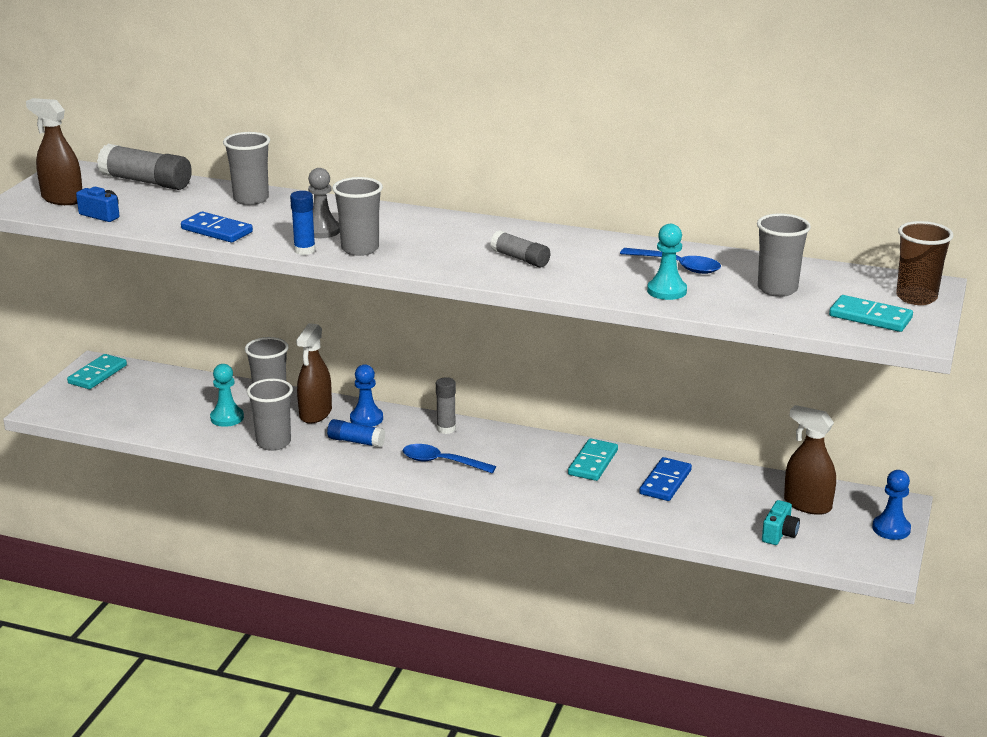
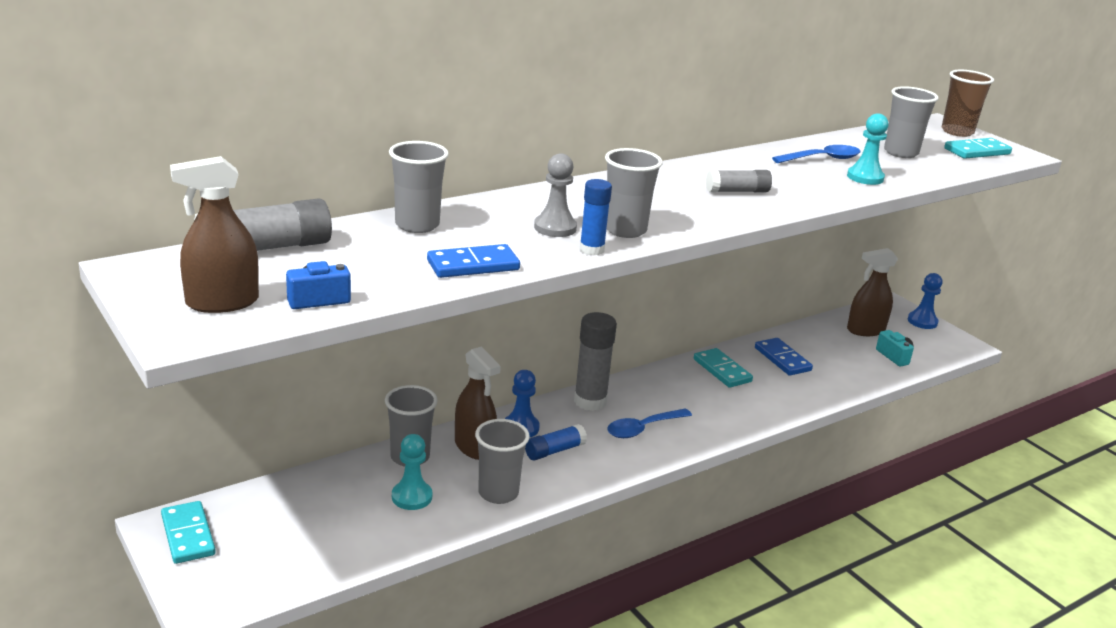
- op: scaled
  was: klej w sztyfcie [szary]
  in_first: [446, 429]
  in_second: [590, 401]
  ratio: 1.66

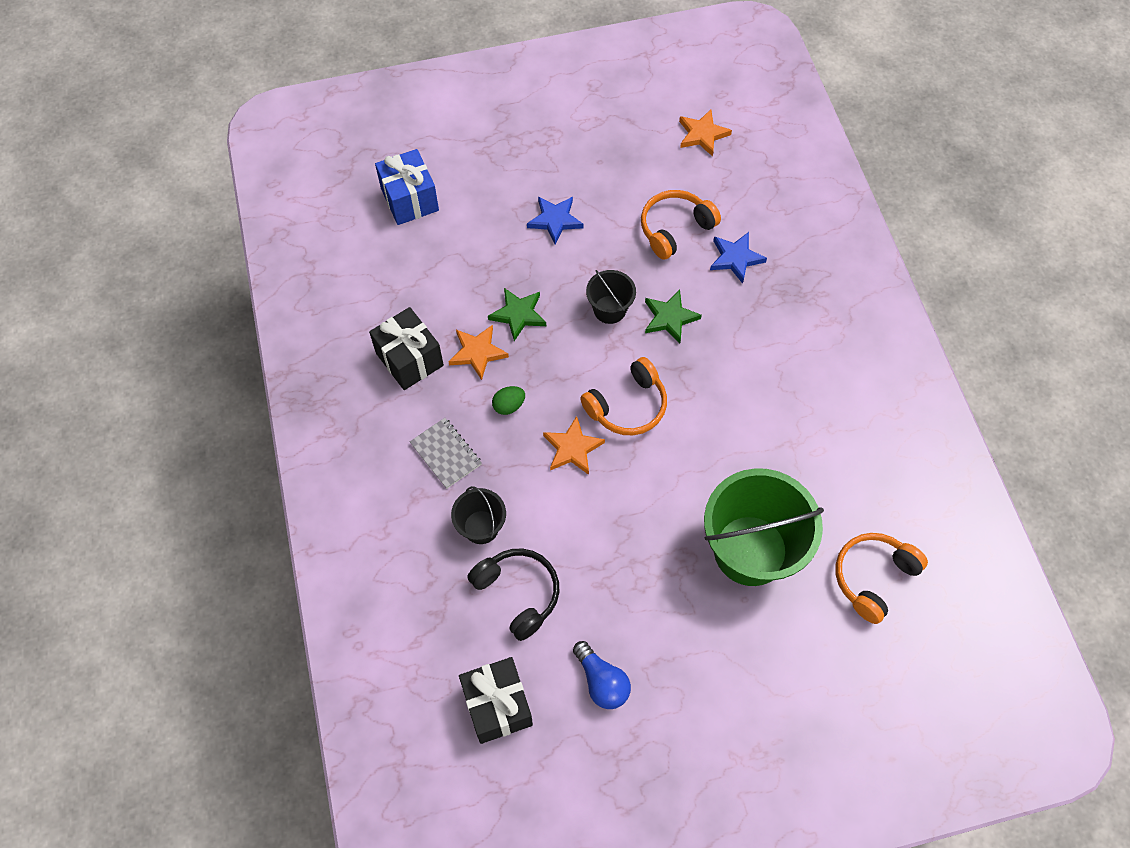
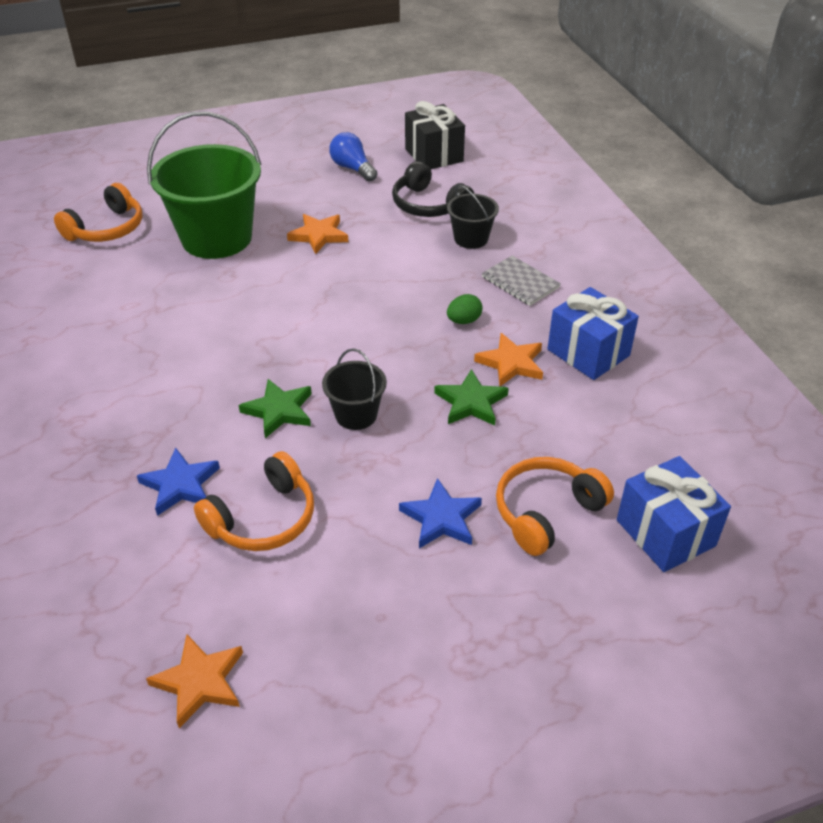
- op: shifted
  was: gwiazda [pomarańczowy]
  in_first: [572, 448]
  in_second: [318, 235]
- op: shifted
  was: słuchawki [pomarańczowy]
  in_first: [627, 406]
  in_second: [546, 512]
- op: repainted
  was: prezent [czarny]
  now: prezent [niebieski]
  in_first: [409, 359]
  in_second: [588, 352]

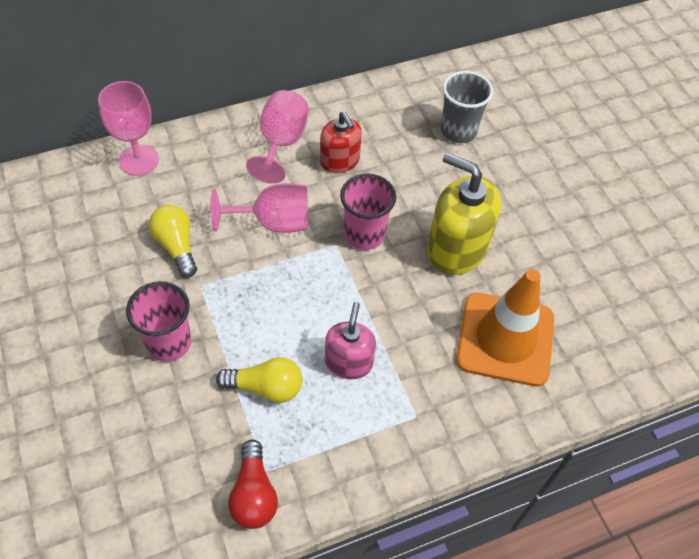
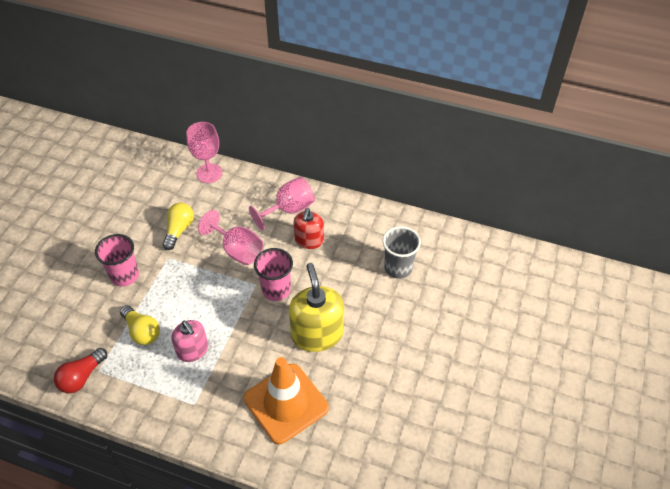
- op: rotated
  was: dozownik mydła [różowy]
  in_first: [348, 362]
  in_second: [193, 350]
  clockwise: 90

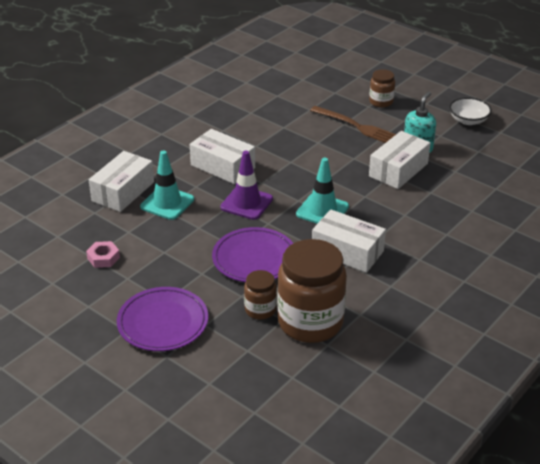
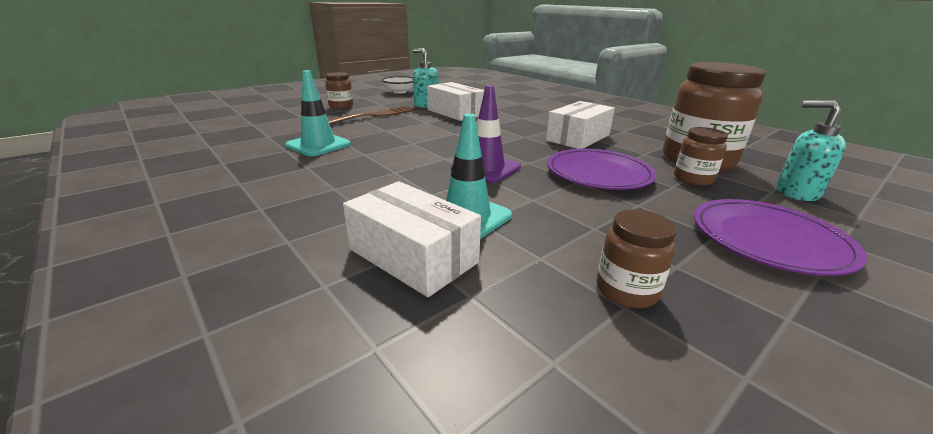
- op: shifted
  was: pachołek [turkusowy]
  in_first: [322, 210]
  in_second: [318, 145]
- op: swapped
  was: nakrętka [różowy]
  now: słoik [brązowy]
  in_first: [103, 258]
  in_second: [626, 290]
- op: new
  now: dozownik mydła [turkusowy]
  in_second: [796, 192]
- op: gone
  was: pudełko [biały]
  in_first: [223, 166]

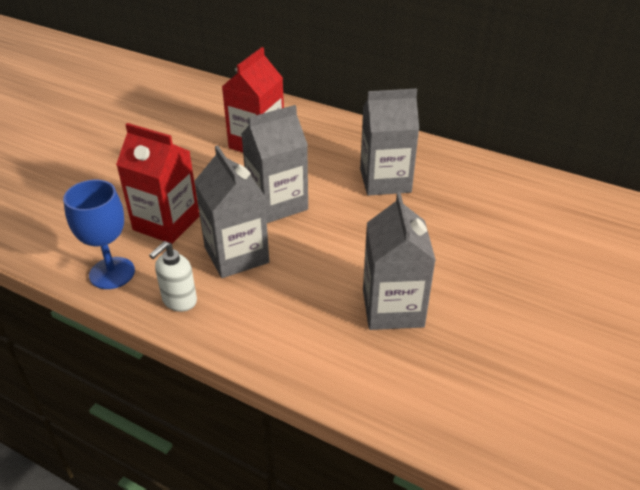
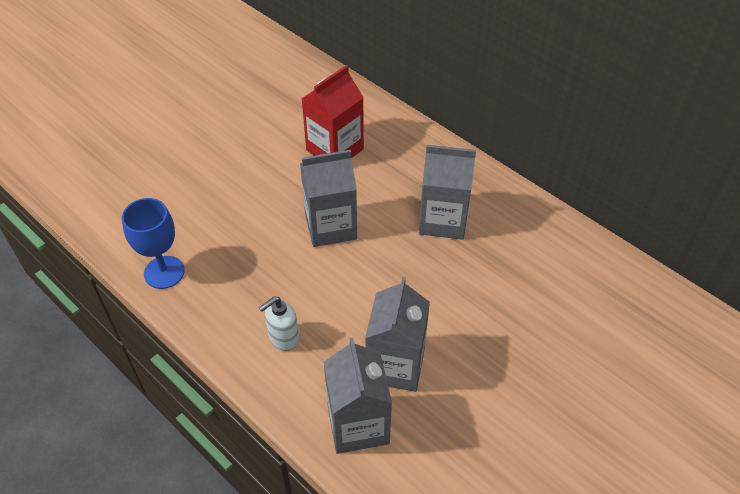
- op: shifted
  was: dozownik mydła [biały]
  in_first: [179, 301]
  in_second: [283, 338]
- op: shifted
  was: karton mleka [szary]
  in_first: [236, 255]
  in_second: [358, 424]
- op: gone
  was: karton mleka [czerwony]
  in_first: [166, 223]

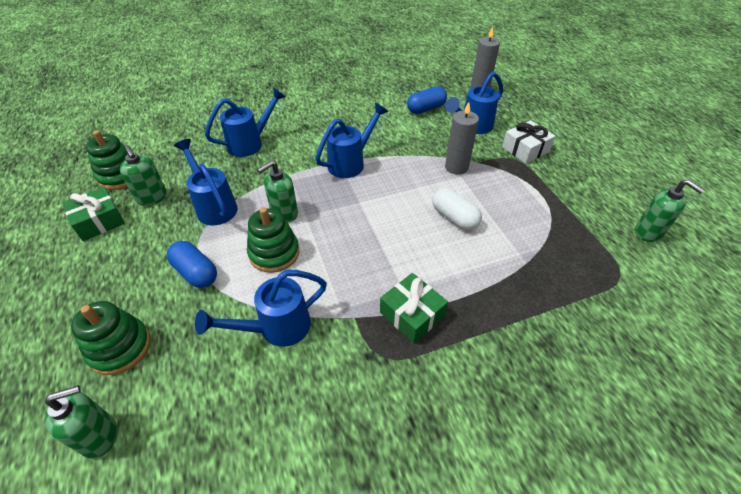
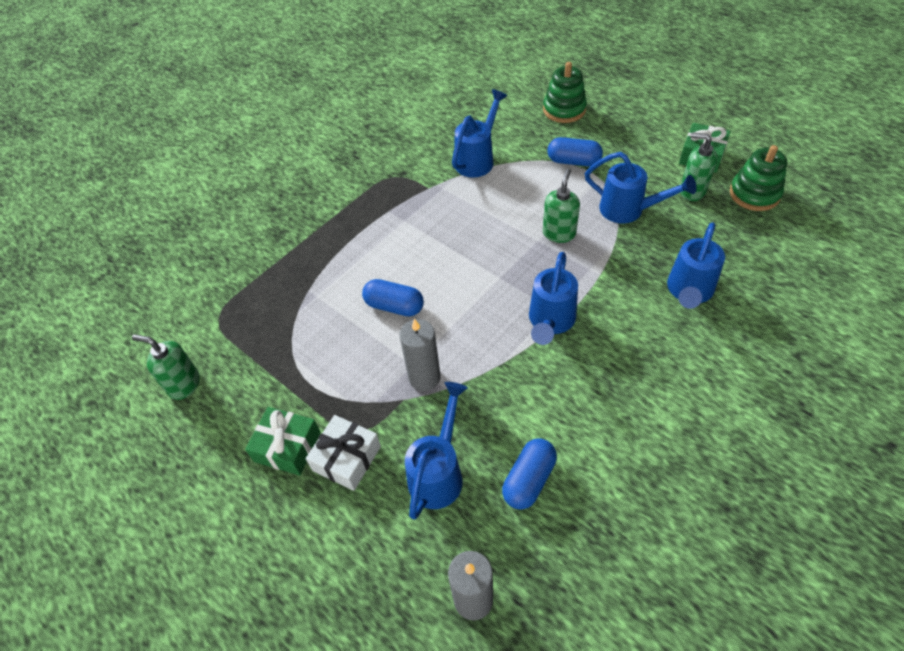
- op: shifted
  was: prezent [zielony]
  in_first: [412, 314]
  in_second: [287, 447]
- op: repainted
  was: kapsułka [biały]
  now: kapsułka [niebieski]
  in_first: [454, 217]
  in_second: [394, 306]
- op: gone
  was: dozownik mydła [zielony]
  in_first: [100, 436]
- op: gone
  was: zabawka nakładanka [zielony]
  in_first: [274, 253]

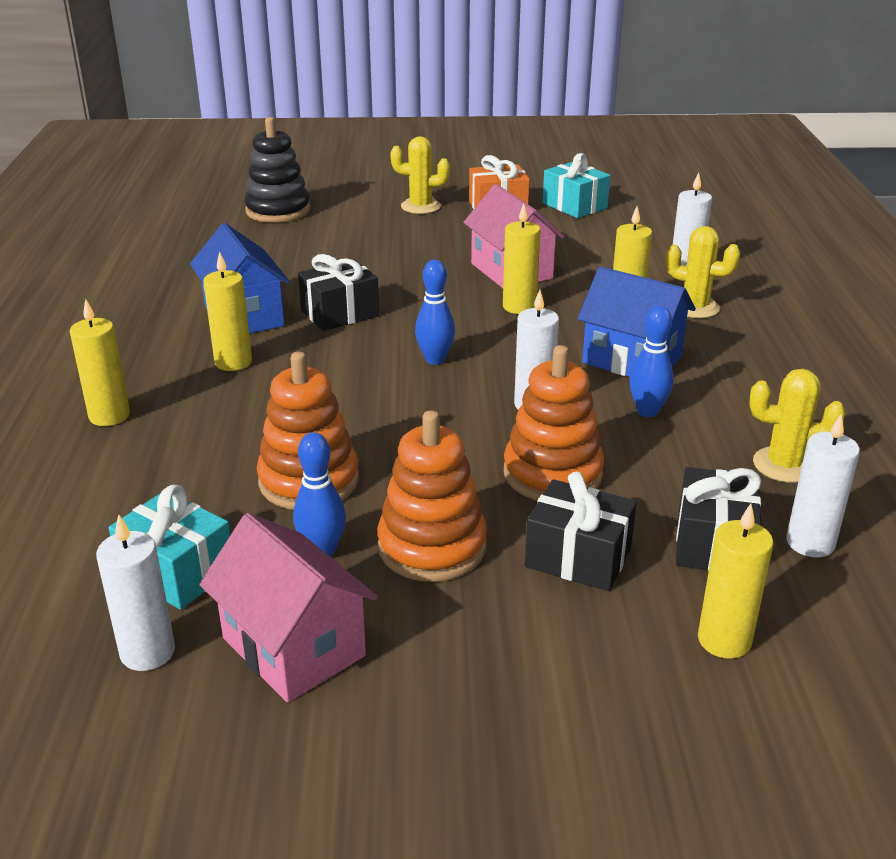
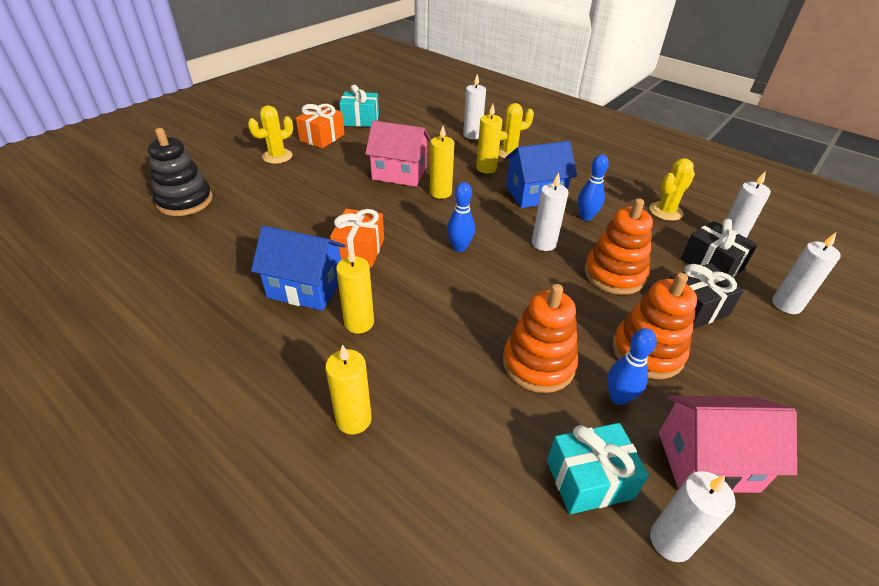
- op: repainted
  was: prezent [czarny]
  now: prezent [pomarańczowy]
  in_first: [340, 313]
  in_second: [359, 250]
- op: repainted
  was: świeca [żółty]
  now: świeca [biały]
  in_first: [724, 640]
  in_second: [786, 304]

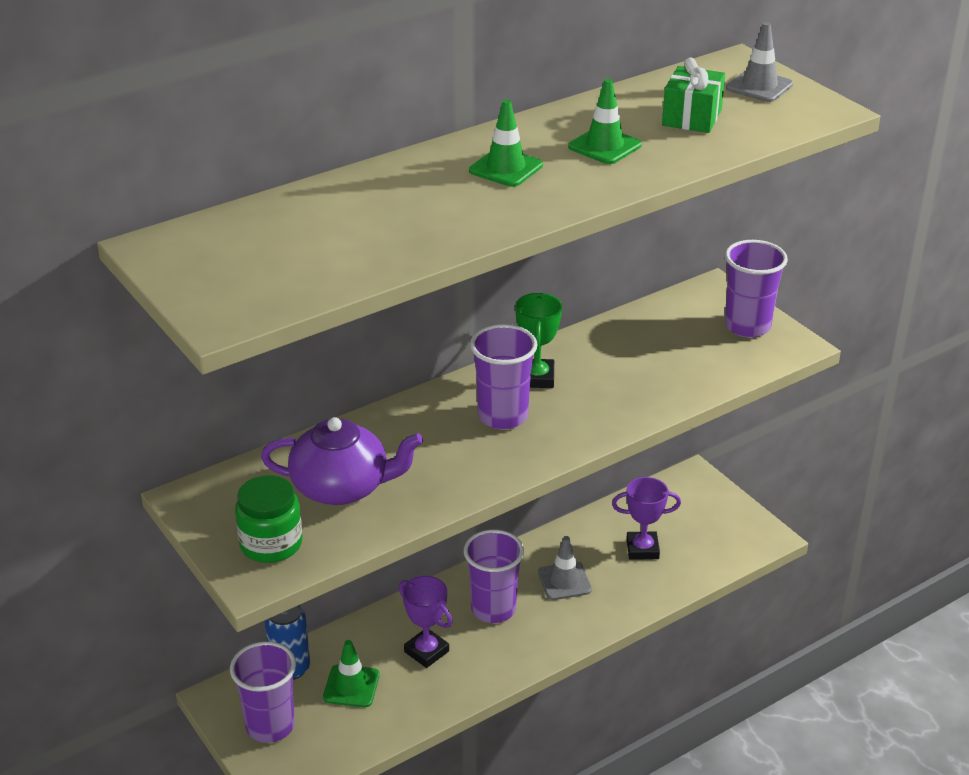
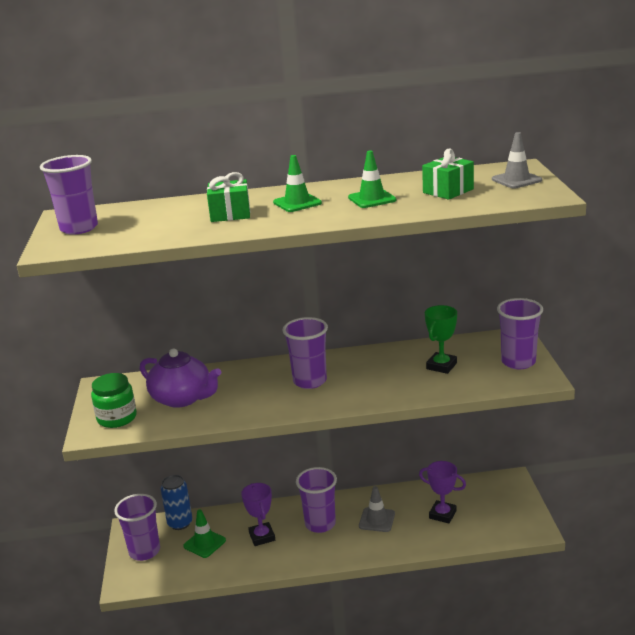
- op: new
  now: szklanka [fioletowy]
  in_second: [79, 228]
- op: new
  now: prezent [zielony]
  in_second: [230, 214]
- op: shifted
  was: puchar [zielony]
  in_first: [537, 378]
  in_second: [441, 366]

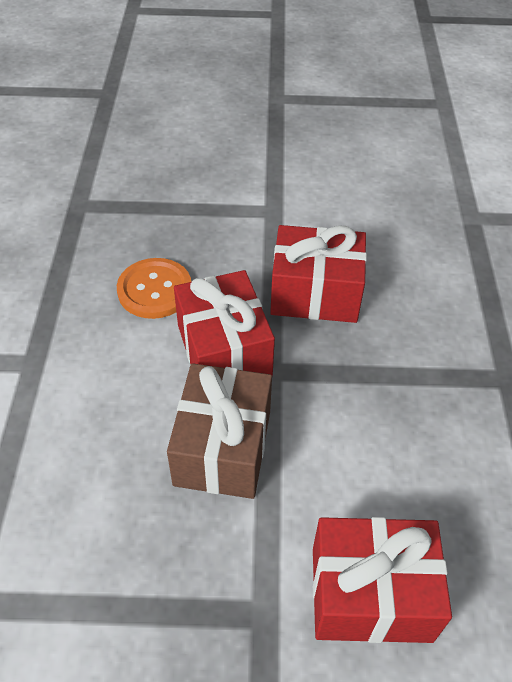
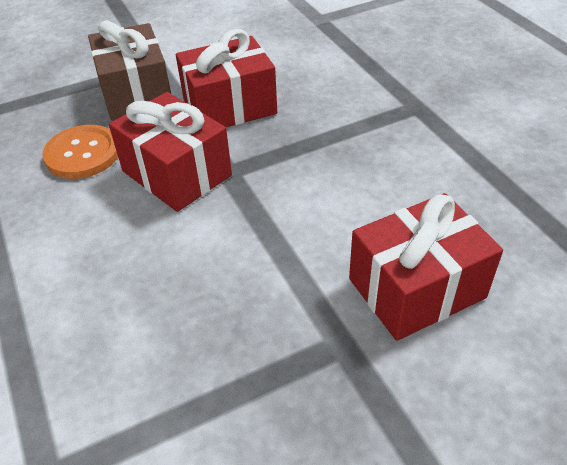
- op: shifted
  was: prezent [brązowy]
  in_first: [222, 447]
  in_second: [136, 93]

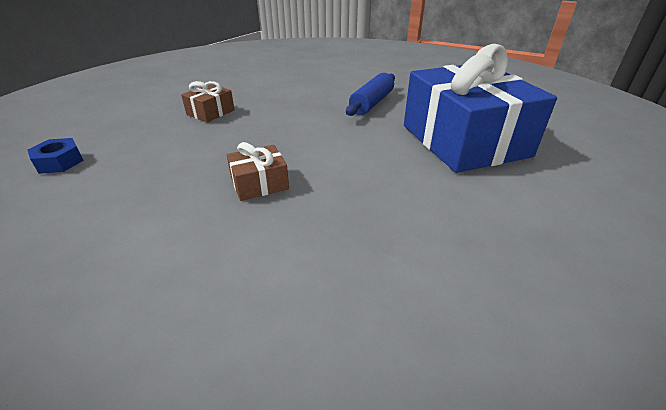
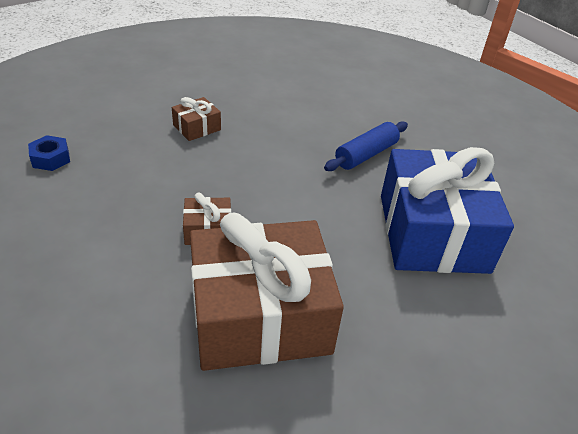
- op: new
  now: prezent [brązowy]
  in_second: [260, 315]

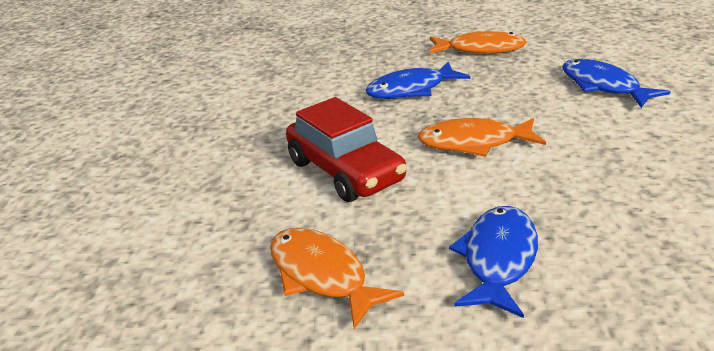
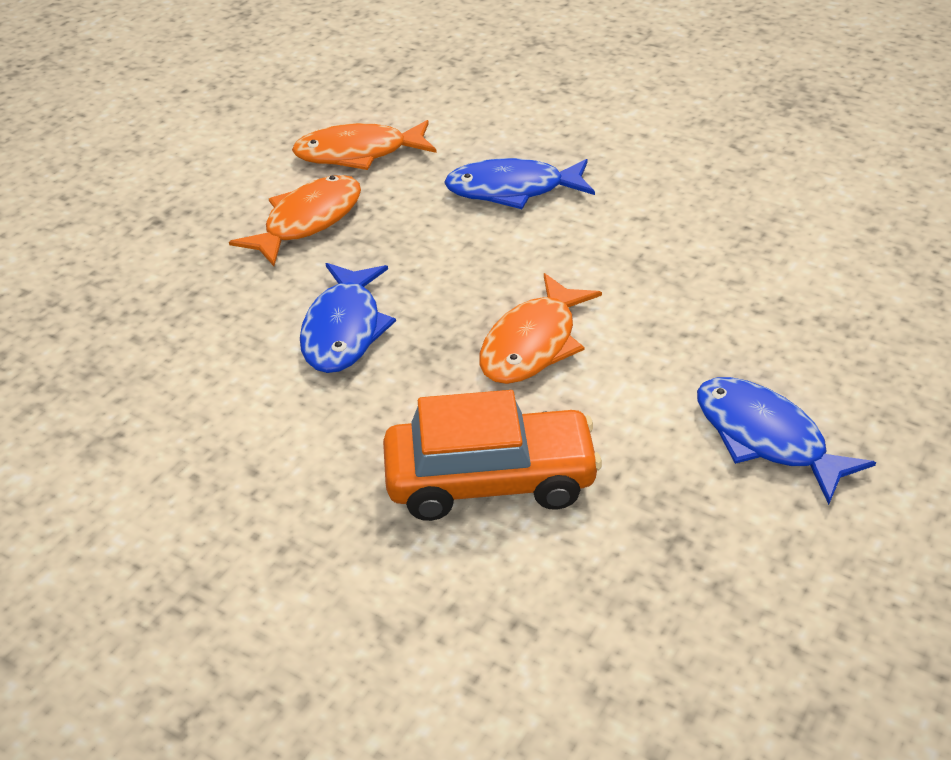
- op: shifted
  was: ryba [pomarańczowy]
  in_first: [322, 276]
  in_second: [358, 153]
- op: repainted
  was: samochód [czerwony]
  now: samochód [pomarańczowy]
  in_first: [345, 171]
  in_second: [490, 480]

